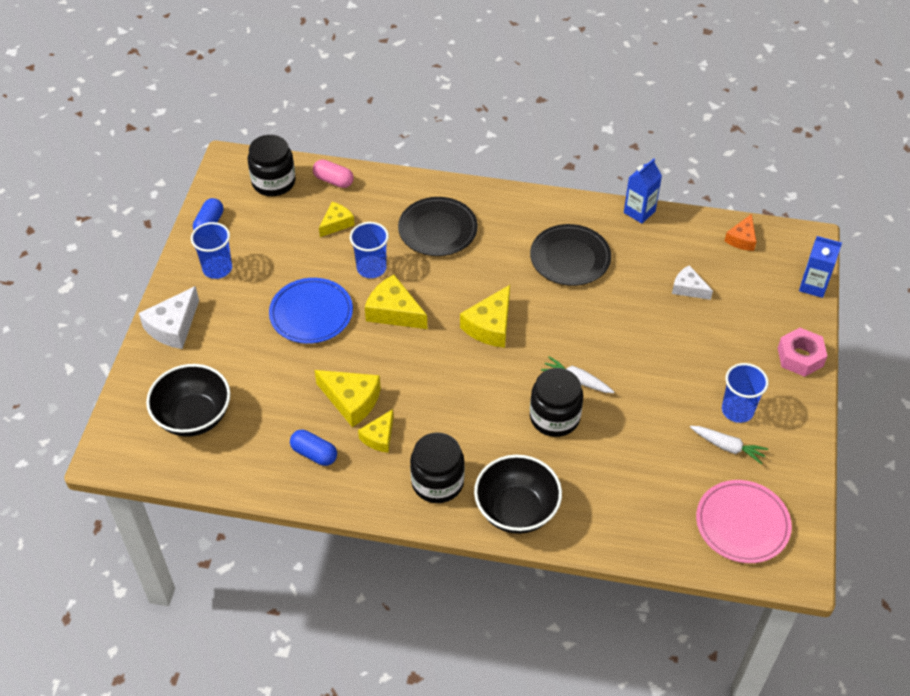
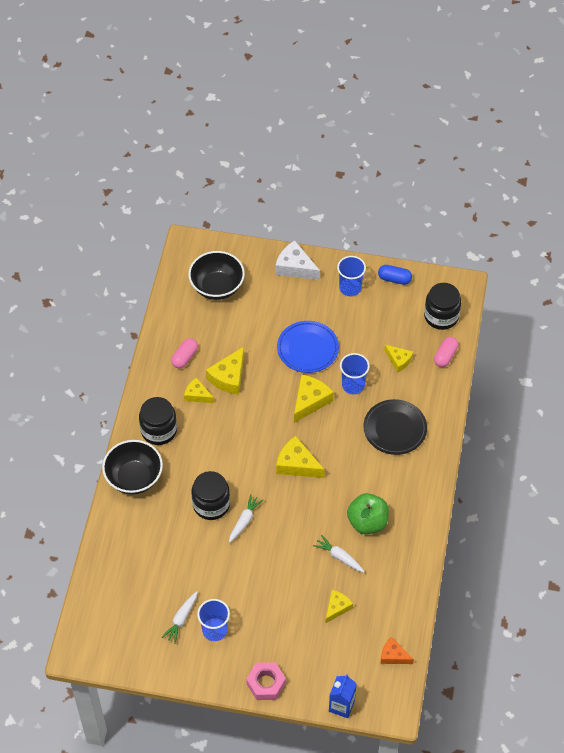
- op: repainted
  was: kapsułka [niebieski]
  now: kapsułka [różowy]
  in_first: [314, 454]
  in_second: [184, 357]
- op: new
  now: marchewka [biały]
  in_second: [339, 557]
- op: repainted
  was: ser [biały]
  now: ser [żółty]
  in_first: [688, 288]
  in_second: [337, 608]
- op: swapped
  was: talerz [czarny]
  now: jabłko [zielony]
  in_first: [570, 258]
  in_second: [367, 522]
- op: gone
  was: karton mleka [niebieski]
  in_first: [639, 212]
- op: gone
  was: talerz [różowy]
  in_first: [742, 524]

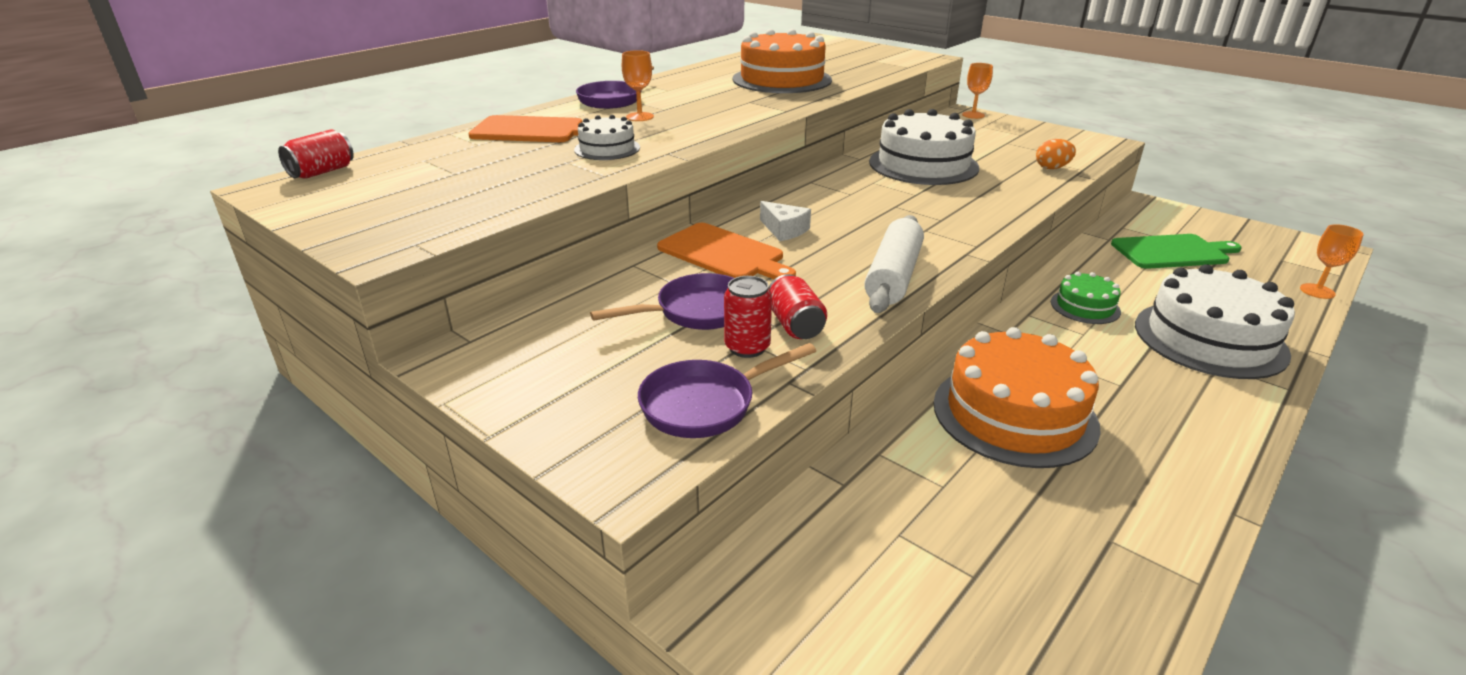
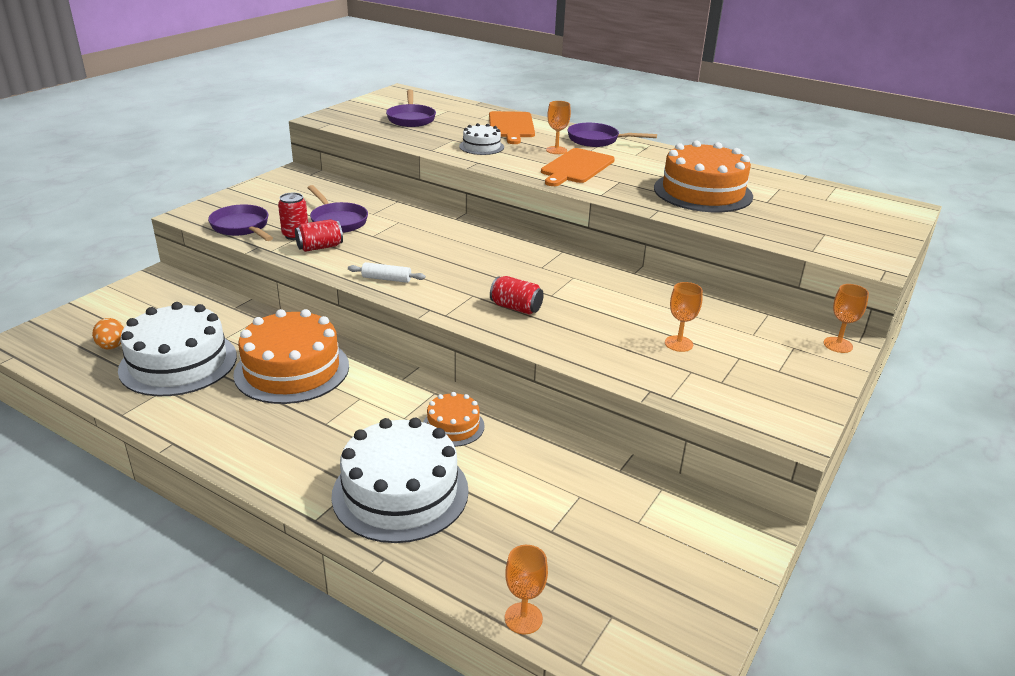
- op: shifted
  was: jajko [pomarańczowy]
  in_first: [1052, 168]
  in_second: [112, 346]
- op: shifted
  was: tort [biały]
  in_first: [923, 165]
  in_second: [178, 363]
- op: scaled
  was: wałek do ciasta [biały]
  in_first: [893, 277]
  in_second: [386, 279]
  ratio: 0.53
- op: new
  now: patelnia [fioletowy]
  in_second: [411, 119]
- op: repainted
  was: tort [zielony]
  now: tort [pomarańczowy]
  in_first: [1085, 307]
  in_second: [453, 426]
- op: shifted
  was: puszka [czerwony]
  in_first: [322, 172]
  in_second: [516, 308]
- op: shifted
  was: deska do krojenia [pomarańczowy]
  in_first: [724, 254]
  in_second: [576, 167]
- op: new
  now: kielich [pomarańczowy]
  in_second: [678, 344]
- op: gone
  was: ser [biały]
  in_first: [784, 230]
- op: gone
  was: deska do krojenia [zielony]
  in_first: [1172, 252]

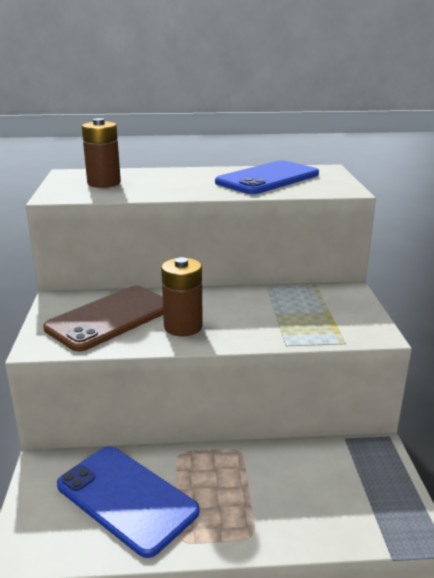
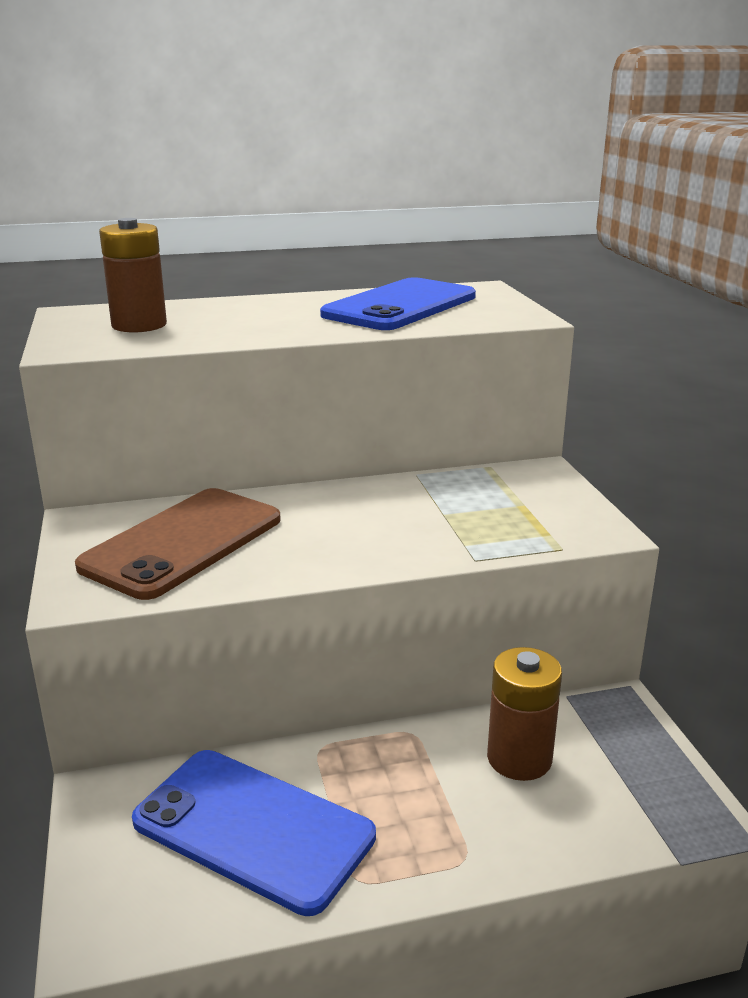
- op: shifted
  was: bateria [brązowy]
  in_first: [183, 327]
  in_second: [519, 758]

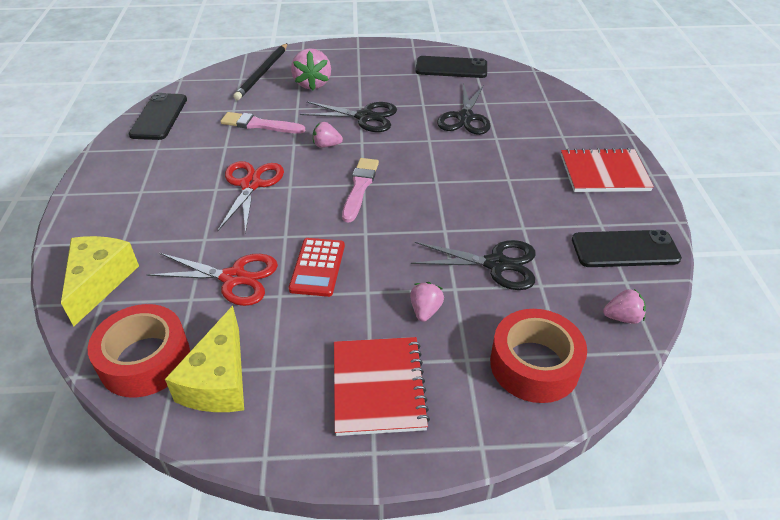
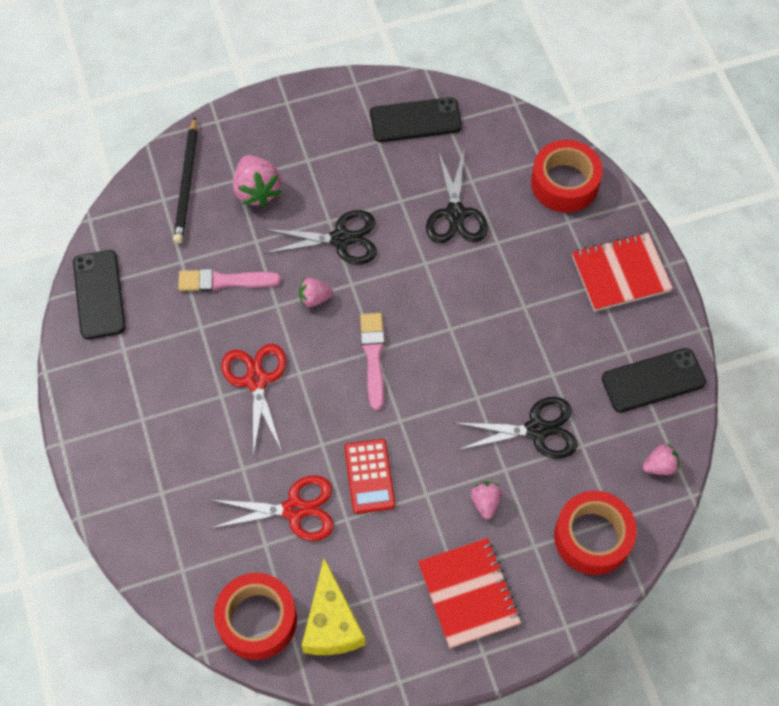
- op: new
  now: taśma klejąca [czerwony]
  in_second: [564, 183]
- op: gone
  was: ser [żółty]
  in_first: [99, 282]

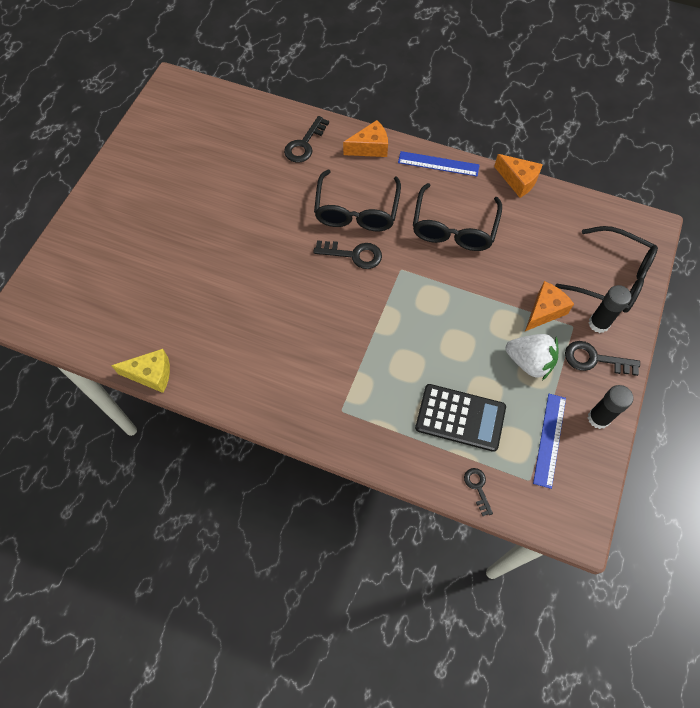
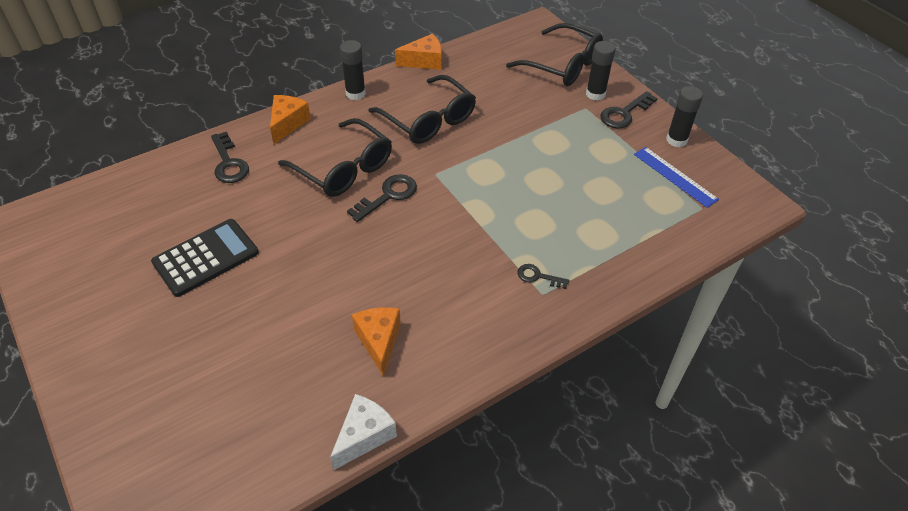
- op: shifted
  was: kalkulator [czarny]
  in_first: [460, 418]
  in_second: [206, 258]
- op: repainted
  was: ser [żółty]
  now: ser [biały]
  in_first: [151, 374]
  in_second: [364, 436]
- op: swapped
  was: linijka [niebieski]
  now: klej w sztyfcie [czarny]
  in_first: [438, 164]
  in_second: [355, 93]
- op: shifted
  was: ser [pomarańczowy]
  in_first: [544, 311]
  in_second: [379, 341]
- op: rotated
  was: okulary [czarny]
  in_first: [612, 278]
  in_second: [563, 65]
  clockwise: 60
- op: shifted
  was: klucz [czarny]
  in_first: [477, 487]
  in_second: [538, 276]
- op: gone
  was: truskawka [biały]
  in_first: [529, 362]

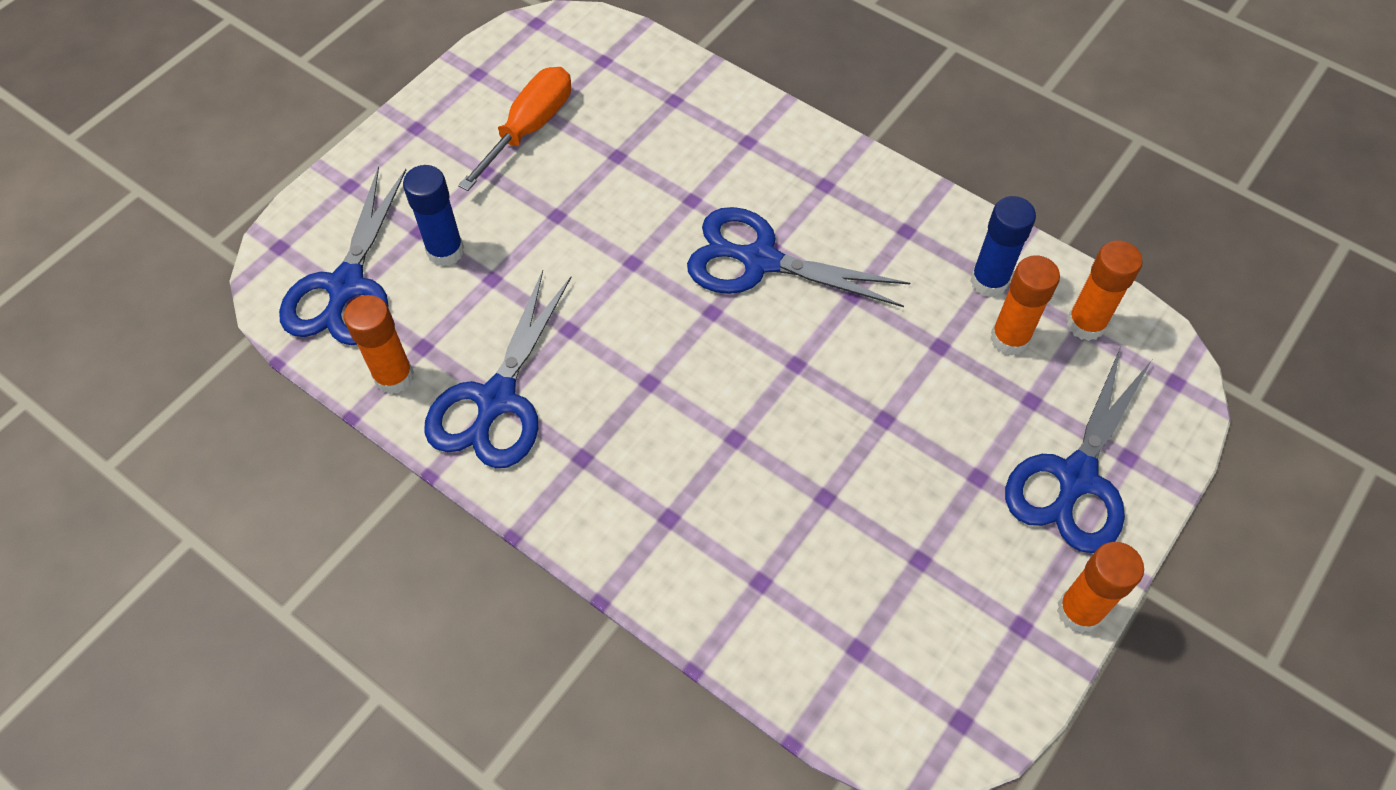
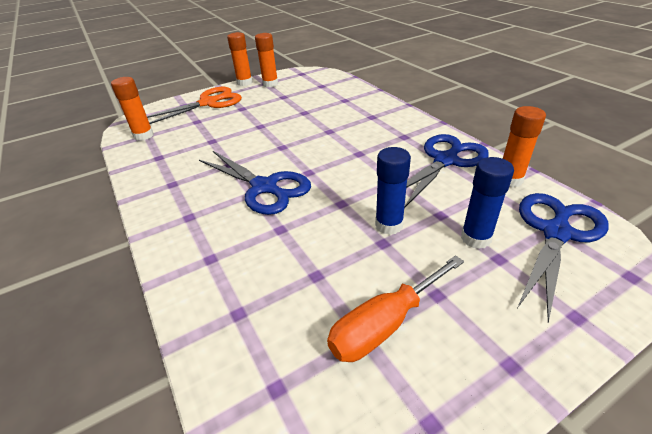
- op: repainted
  was: nożyczki [niebieski]
  now: nożyczki [pomarańczowy]
  in_first: [1076, 478]
  in_second: [208, 103]
- op: shifted
  was: klej w sztyfcie [pomarańczowy]
  in_first: [1009, 339]
  in_second: [270, 84]
- op: shifted
  was: klej w sztyfcie [niebieski]
  in_first: [989, 281]
  in_second: [389, 225]

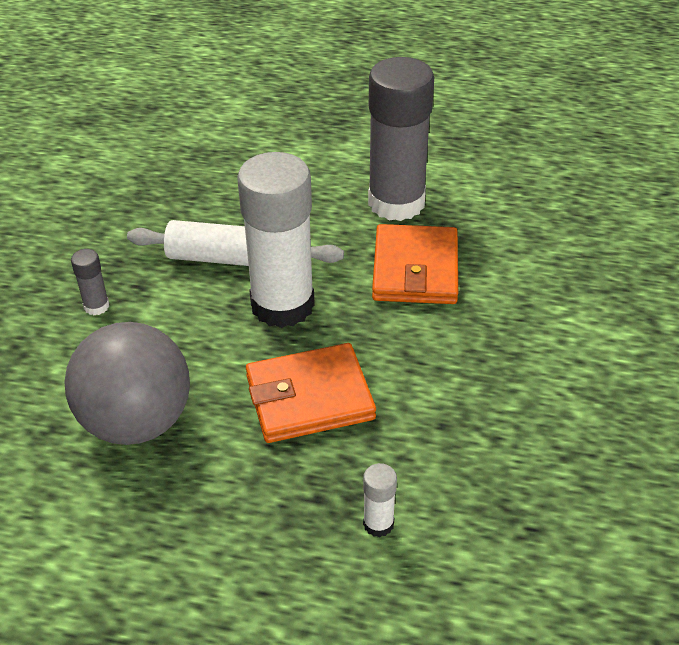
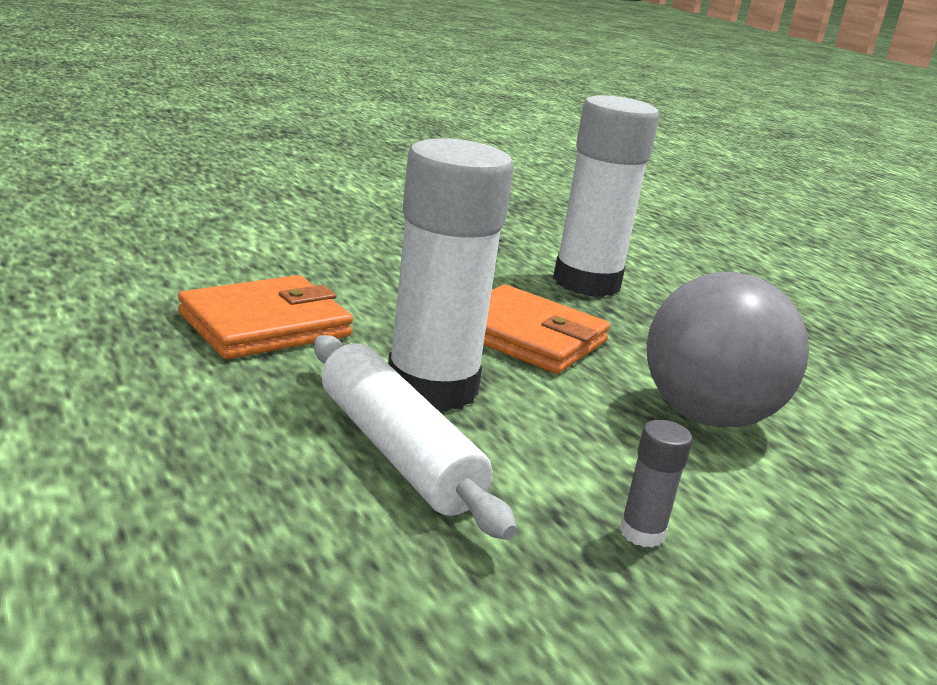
- op: scaled
  was: klej w sztyfcie [biały]
  in_first: [378, 524]
  in_second: [586, 283]
  ratio: 2.49
- op: gone
  was: klej w sztyfcie [szary]
  in_first: [396, 202]

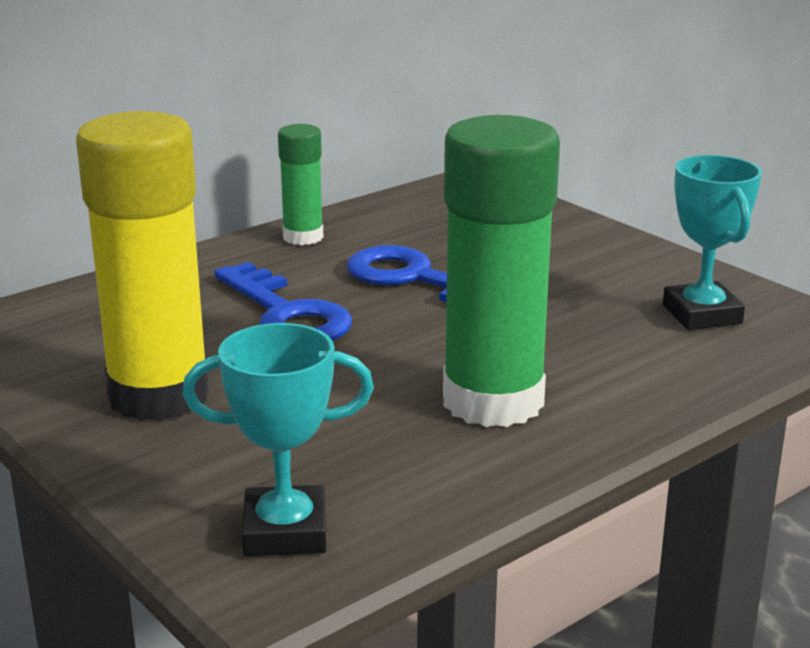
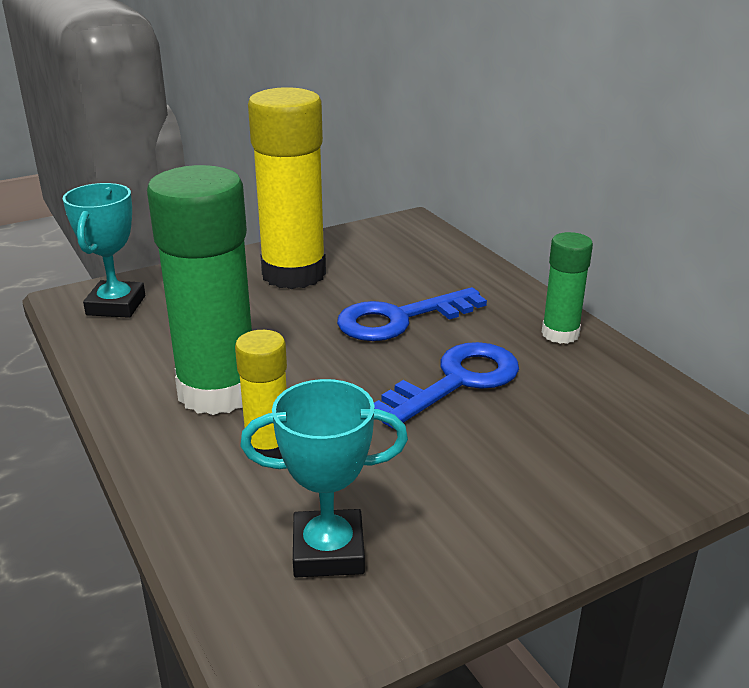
- op: new
  now: klej w sztyfcie [żółty]
  in_second: [268, 448]

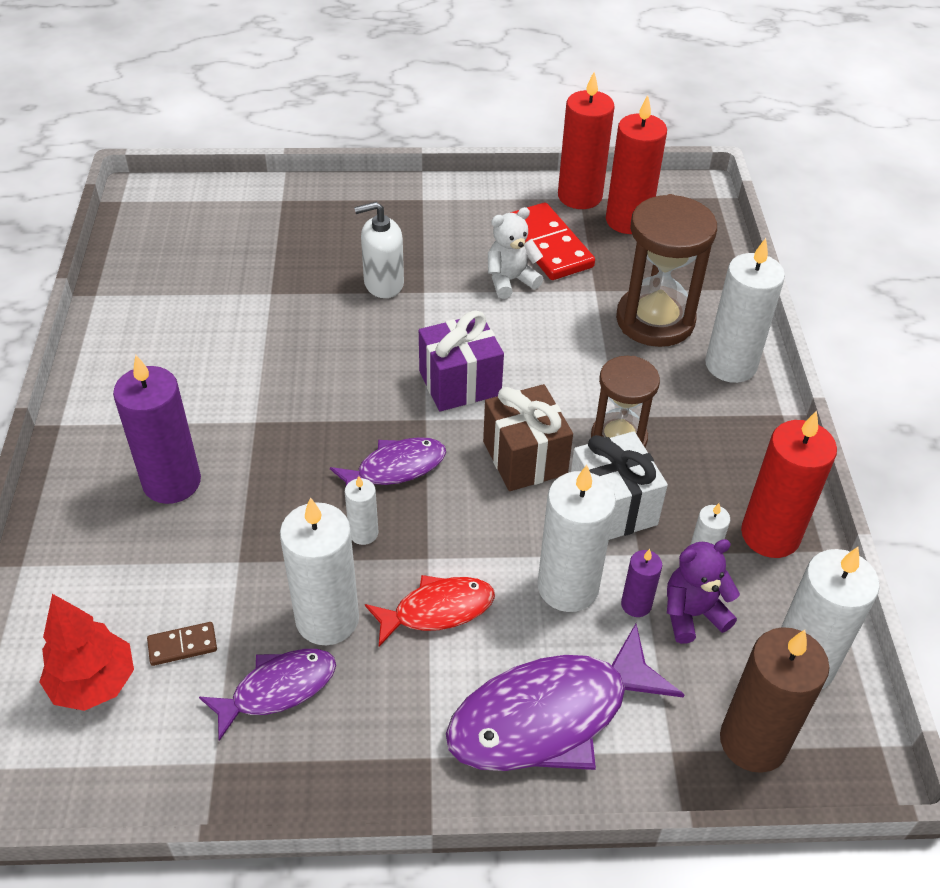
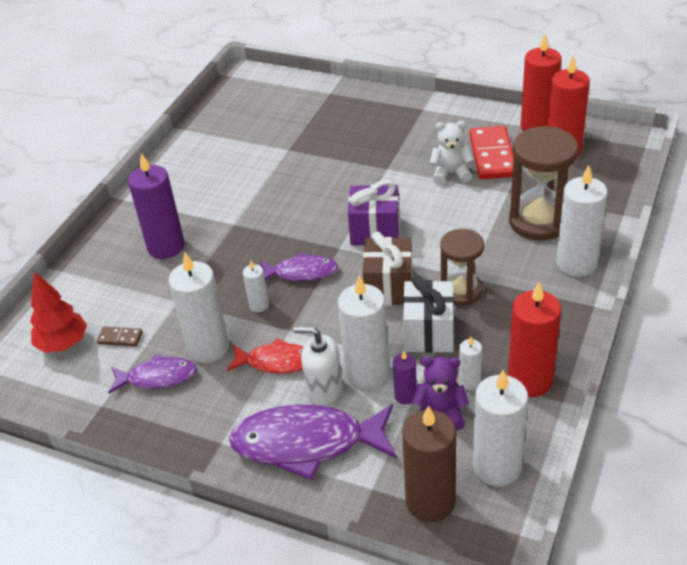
- op: shifted
  was: dozownik mydła [biały]
  in_first: [383, 283]
  in_second: [324, 390]

